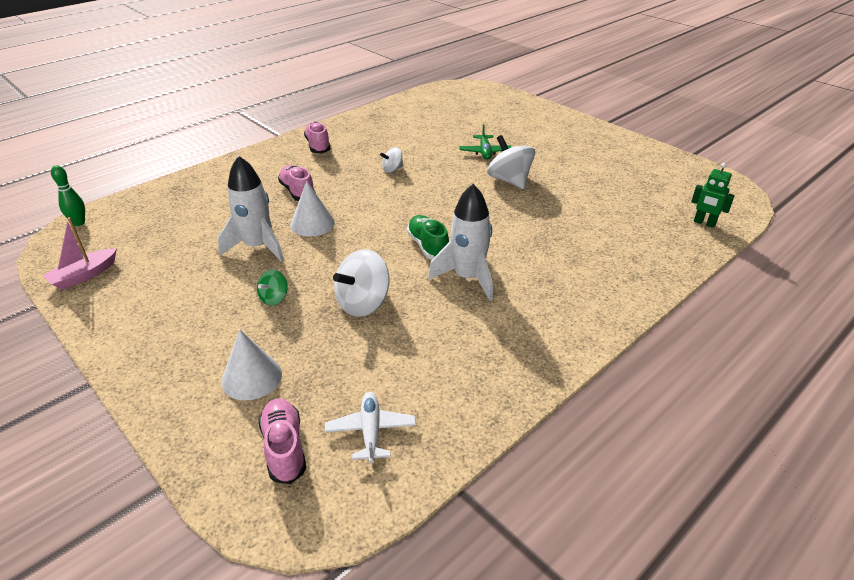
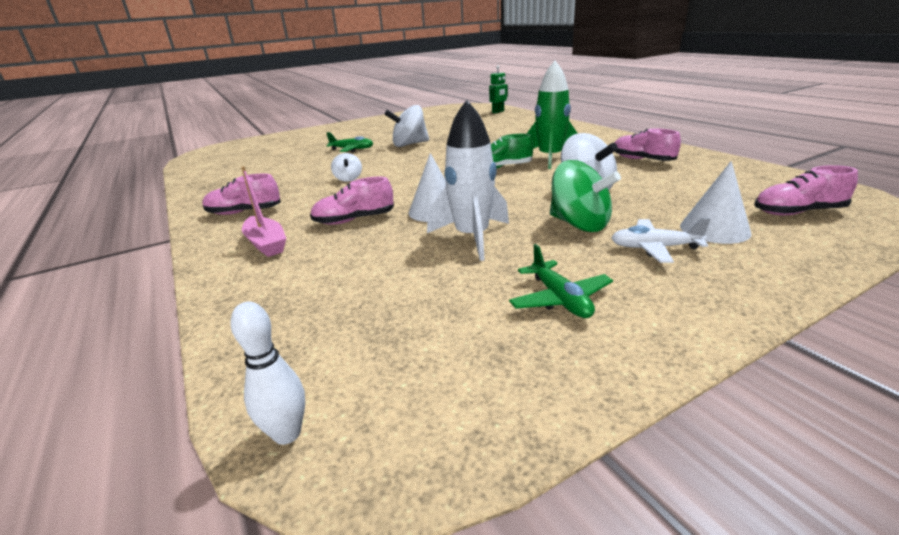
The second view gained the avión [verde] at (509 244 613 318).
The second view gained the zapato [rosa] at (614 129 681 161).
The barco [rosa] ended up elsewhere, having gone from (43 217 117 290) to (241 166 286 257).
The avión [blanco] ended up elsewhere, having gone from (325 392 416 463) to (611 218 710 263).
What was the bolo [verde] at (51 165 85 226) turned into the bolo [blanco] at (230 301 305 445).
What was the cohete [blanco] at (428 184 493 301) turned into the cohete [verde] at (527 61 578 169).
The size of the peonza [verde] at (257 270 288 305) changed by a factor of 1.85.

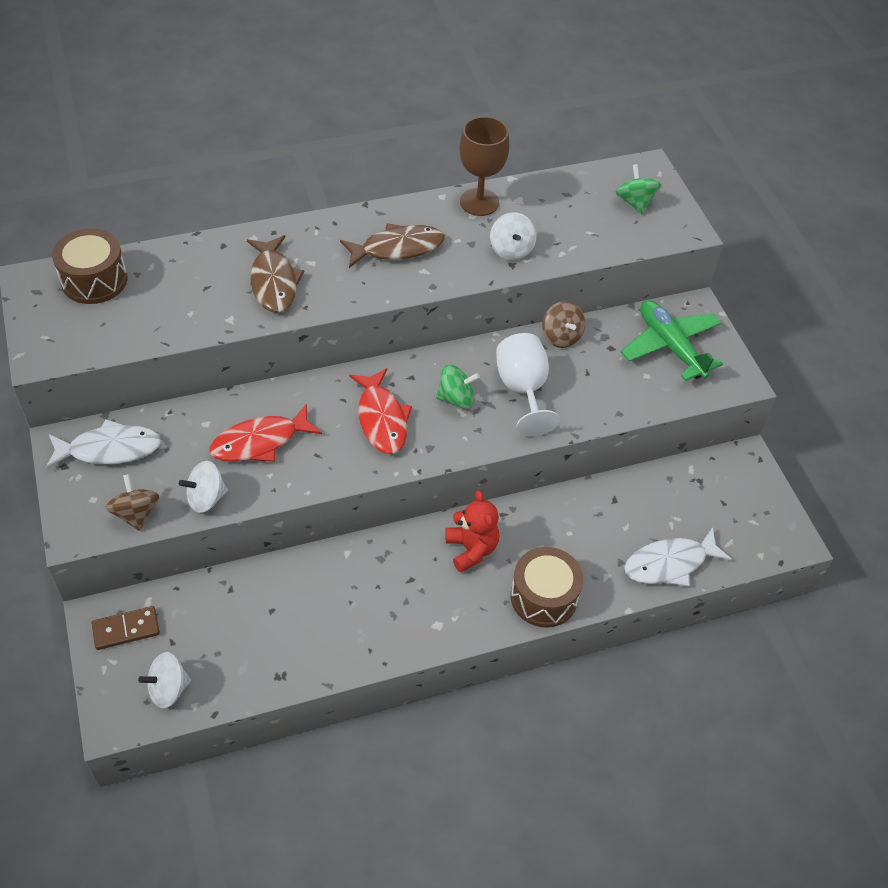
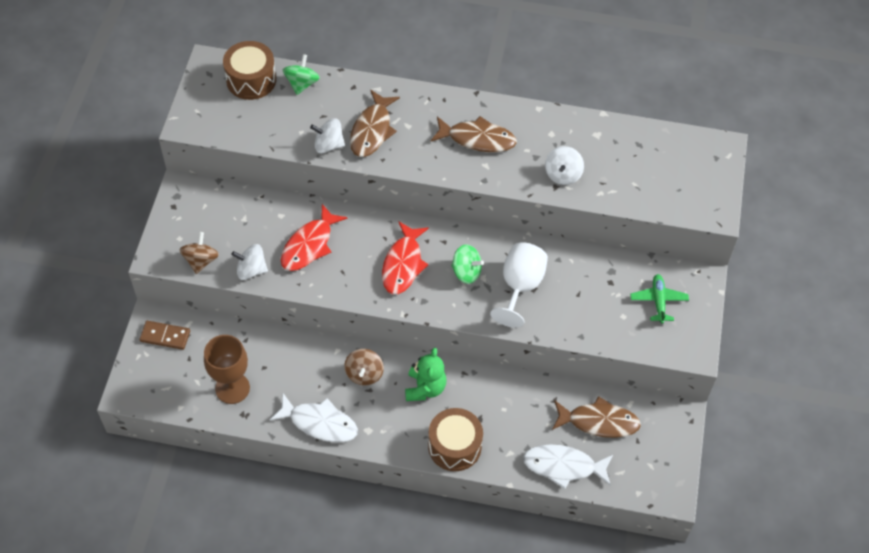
The second view gained the pez [marrón] at (552 396 641 438).
The pez [blanco] ended up elsewhere, having gone from (46 419 162 469) to (270 393 358 442).
The peonza [blanco] ended up elsewhere, having gone from (138 652 191 708) to (310 118 345 153).
The copa [marrón] ended up elsewhere, having gone from (459 116 510 216) to (204 335 250 404).
The peonza [marrón] ended up elsewhere, having gone from (542 301 585 348) to (344 349 384 385).
The peonza [verde] ended up elsewhere, having gone from (616 164 661 214) to (283 54 320 95).
What was the osito [rojo] at (445 490 499 573) turned into the osito [verde] at (405 348 446 401).
The pez [rojo] at (210 404 322 462) ended up facing another way, 60 degrees counterclockwise from before.
The size of the avión [verde] at (621 300 723 381) changed by a factor of 0.60.

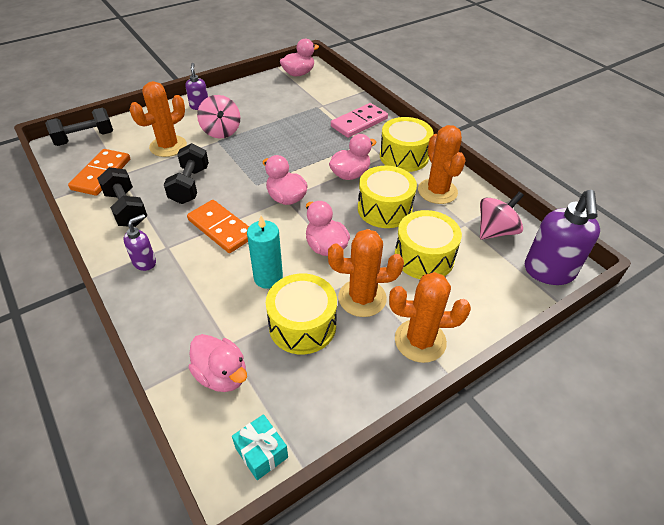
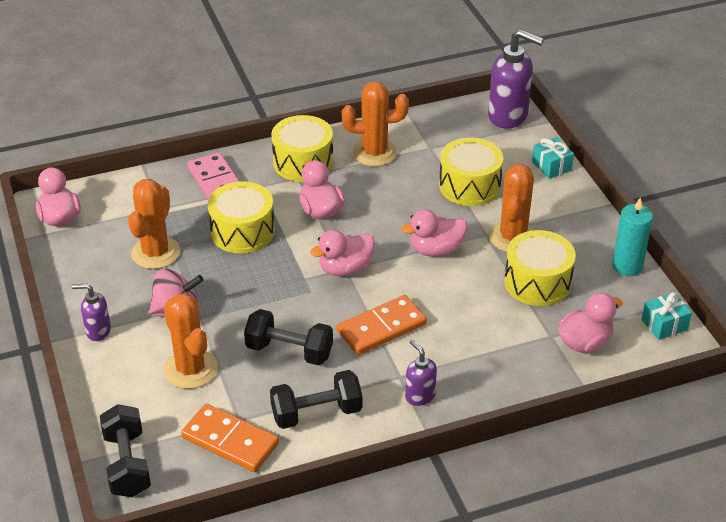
The second view lost the peonza [rosa] at (480 192 524 240).
The second view gained the regalo [turquesa] at (532 137 574 179).
The vela [turquesa] ended up elsewhere, having gone from (247 216 283 289) to (612 198 653 276).
The tambor [amarillo] ended up elsewhere, having gone from (358 166 417 228) to (208 181 275 253).
The cactus [naranja] ended up elsewhere, having gone from (389 272 471 363) to (128 179 180 269).

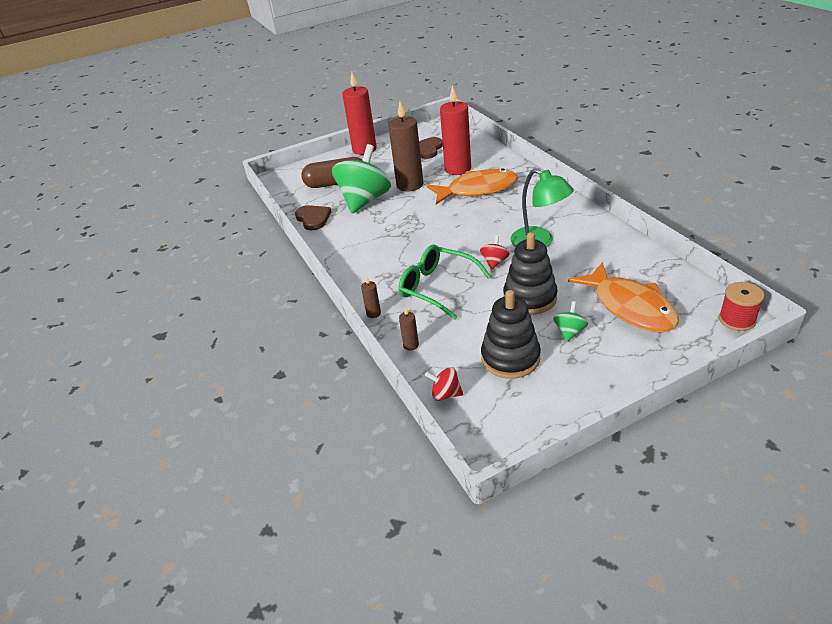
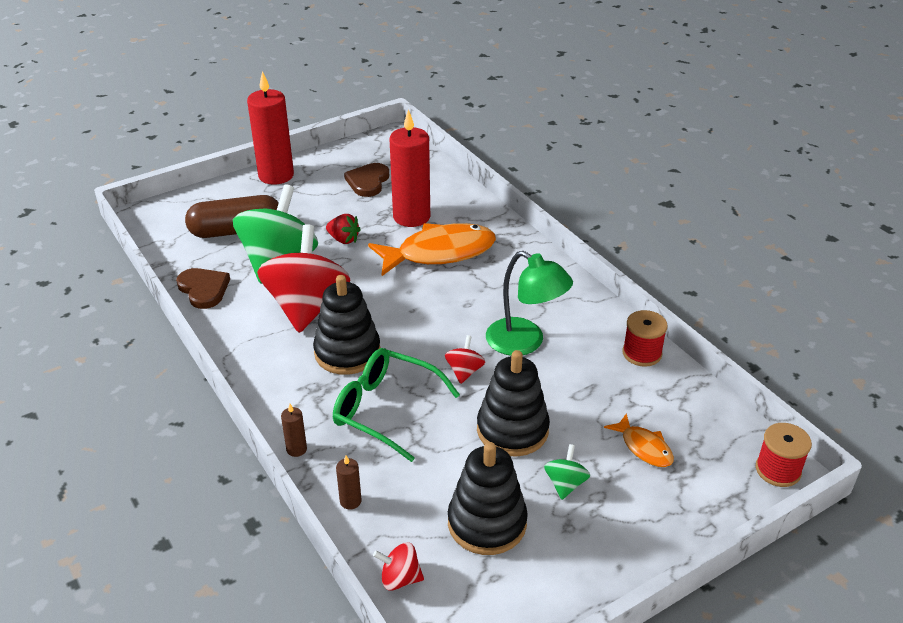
The second view gained the peonza [rojo] at (257 225 350 333).
The second view gained the juguete apilable [negro] at (313 275 381 375).
The second view gained the carrete [rojo] at (623 310 668 367).
Where the vela [marrón] stood at (388 102 423 191), the fresa [rojo] came to stand at (326 214 361 244).
The size of the pez [naranja] at (568 262 679 332) changed by a factor of 0.49.

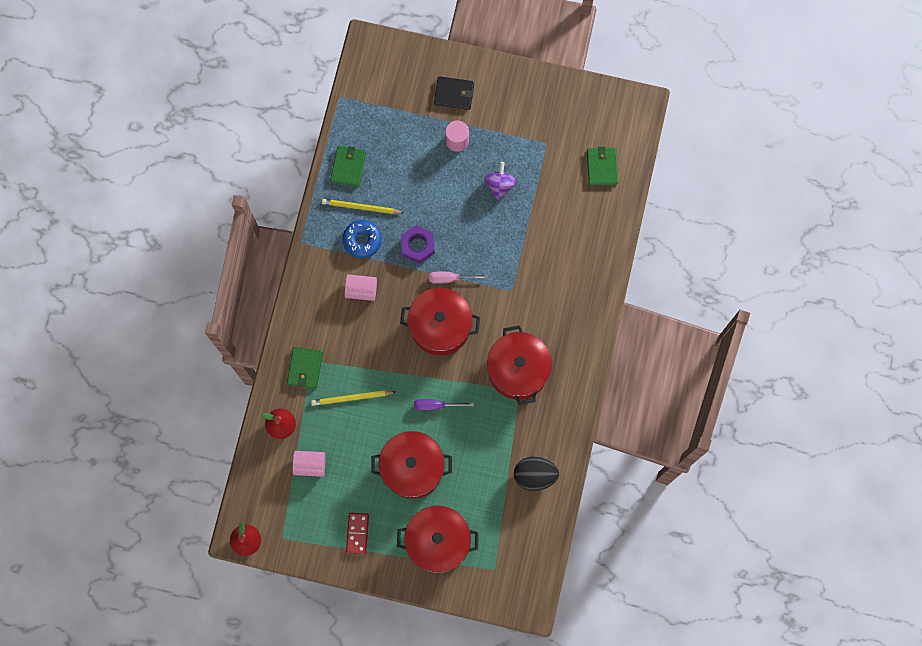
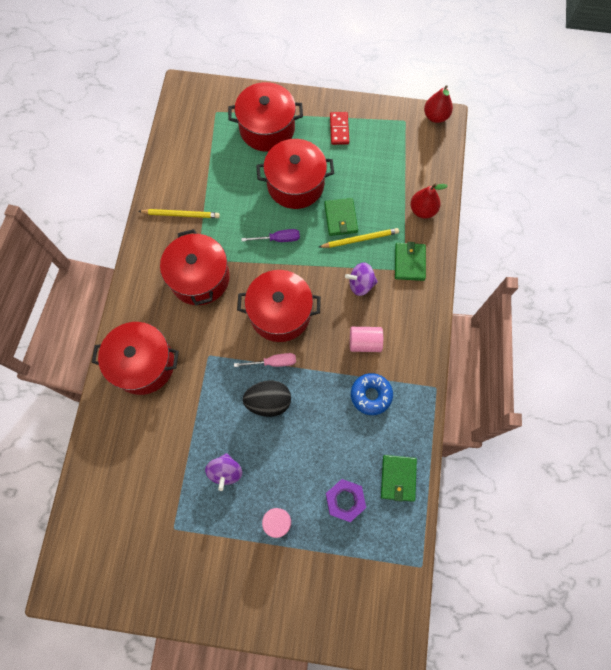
The second view lost the cilindro [rosa] at (292 451 326 477).
The second view lost the cartera [negro] at (434 76 474 110).
The second view gained the olla [rojo] at (92 322 179 395).
The second view gained the peonza [morado] at (345 262 378 296).
The lápiz [amarillo] ended up elsewhere, having gone from (322 199 404 214) to (138 209 220 218).
The tuerca [morado] ended up elsewhere, having gone from (401 225 435 264) to (326 479 366 522).
The huevo [negro] ended up elsewhere, having gone from (514 457 559 491) to (243 380 291 417).
The cartera [verde] ended up elsewhere, having gone from (587 147 618 185) to (324 198 358 236).

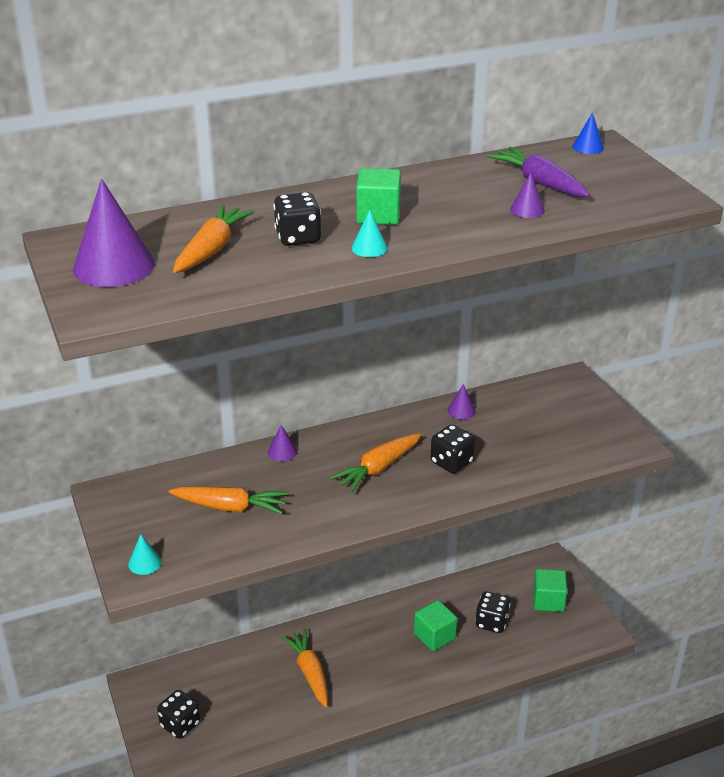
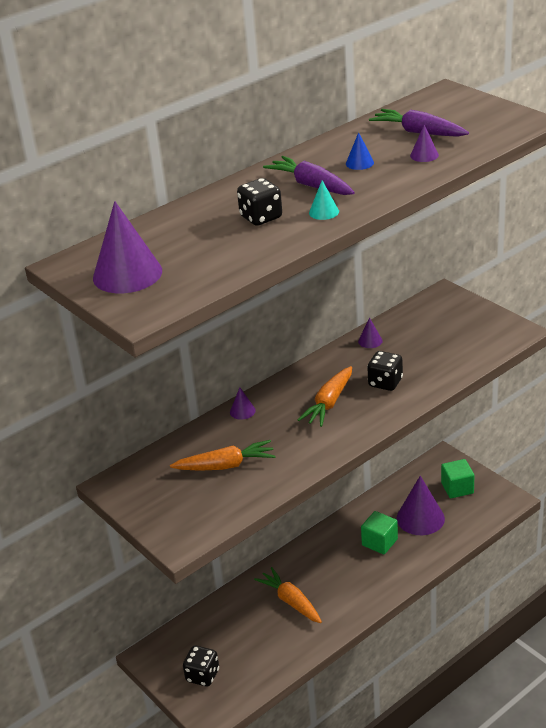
The second view lost the cono [turquesa] at (128 534 162 575).
The second view lost the zanahoria [naranja] at (173 205 254 273).
The cono [azul] ended up elsewhere, having gone from (573 112 604 154) to (346 132 374 170).
Where the cubo [verde] stood at (356 168 401 225), the zanahoria [morado] came to stand at (263 156 355 195).
Where the dado [negro] stood at (475 592 510 633), the cono [morado] came to stand at (397 476 445 535).

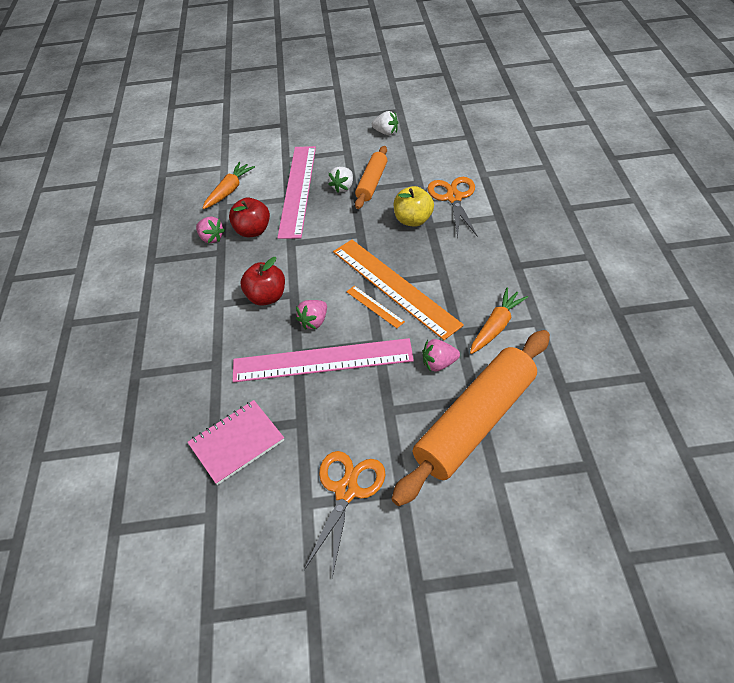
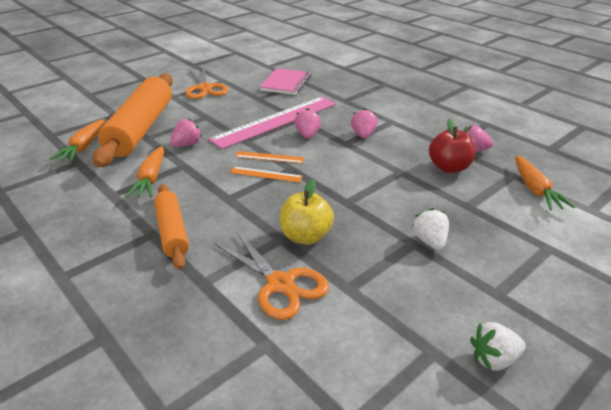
The second view lost the regla [rosa] at (277 146 316 239).
The second view gained the zanahoria [naranja] at (50 119 106 162).
The rodillo [naranja] ended up elsewhere, having gone from (355 146 387 209) to (154 184 189 270).
Where the manzana [rojo] stood at (240 257 285 306), the fresa [rosa] came to stand at (351 108 377 138).
The size of the regla [naranja] at (333 240 464 340) changed by a factor of 0.43.

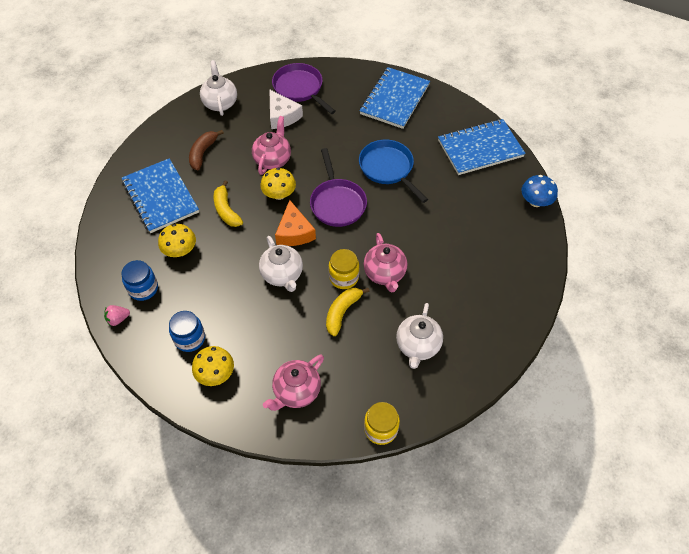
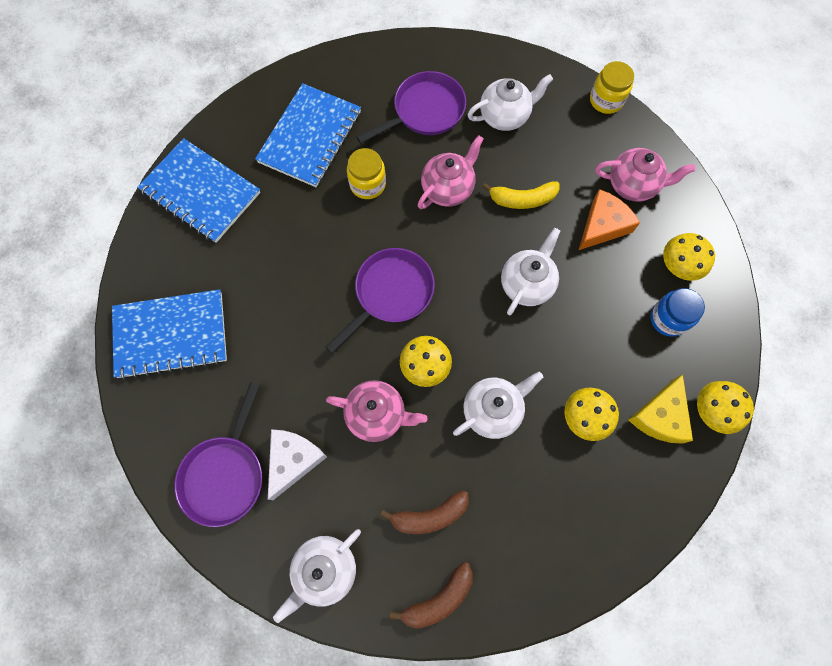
The second view lost the sartén [azul] at (359 140 428 203).
The second view lost the seta [azul] at (521 175 558 207).
The second view gained the sartén [morado] at (356 71 466 144).
The second view gained the plátano [marrón] at (390 562 473 629).
The cuaderno [azul] ended up elsewhere, having gone from (122 158 199 233) to (255 83 361 187).
The queso [naranja] ended up elsewhere, having gone from (275 200 316 246) to (579 189 640 250).
The tarro [amarillo] ended up elsewhere, having gone from (329 249 359 289) to (347 148 386 199).
Where the fresa [rosa] stood at (104 305 130 326), the seta [amarillo] came to stand at (697 381 754 434).
Where the tarro [azul] stood at (122 260 158 301), the queso [amarillo] came to stand at (628 374 693 444).
Where the plátano [amarillo] stood at (214 181 243 227), the tetera [blanco] came to stand at (453 372 543 439).
The tetera [rosa] at (252 116 291 175) ended up facing another way, 150 degrees counterclockwise from before.

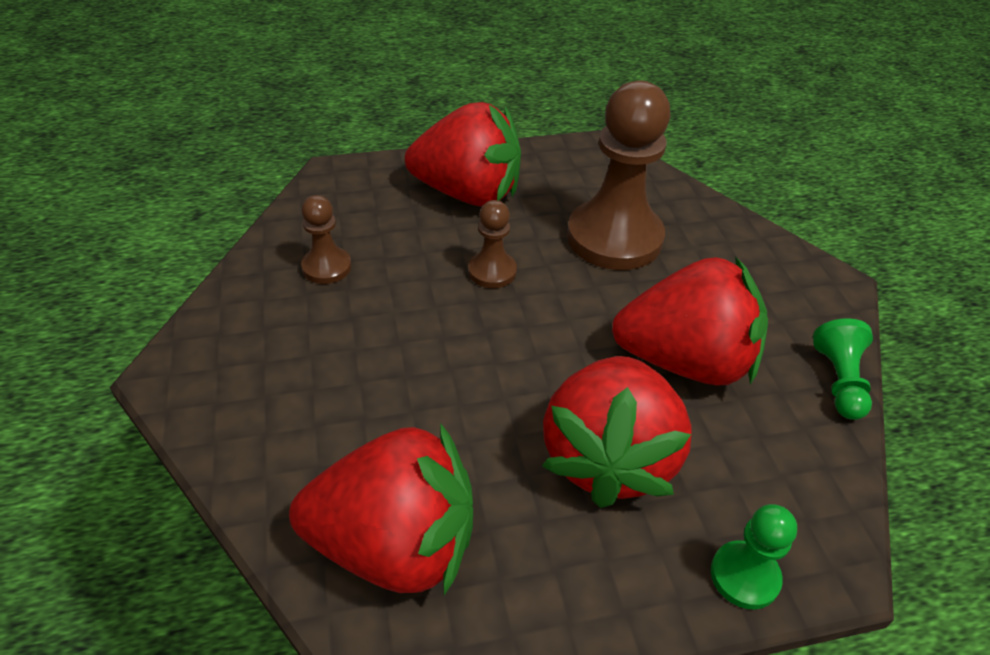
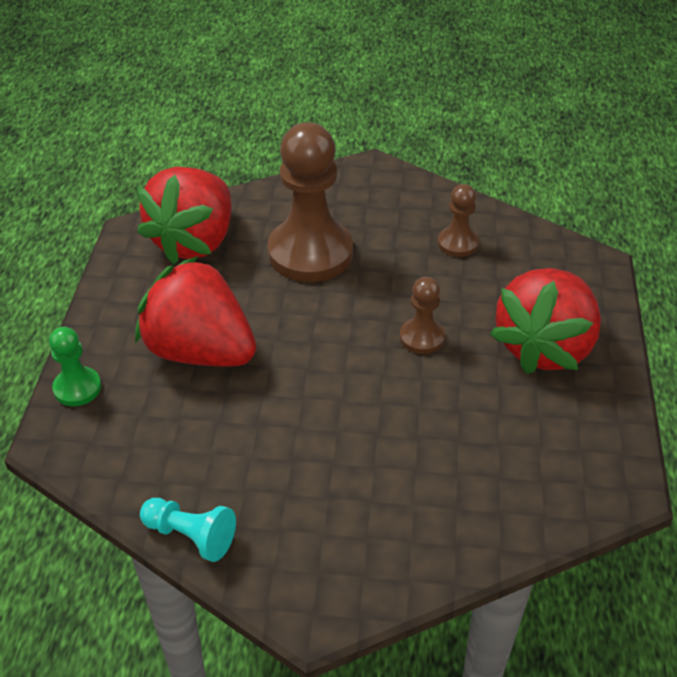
The second view lost the fresa [rojo] at (612 256 768 386).
The peón [marrón] ended up elsewhere, having gone from (567 80 670 270) to (267 122 353 282).
What was the peón [verde] at (813 318 873 420) turned into the peón [turquesa] at (140 498 236 562).

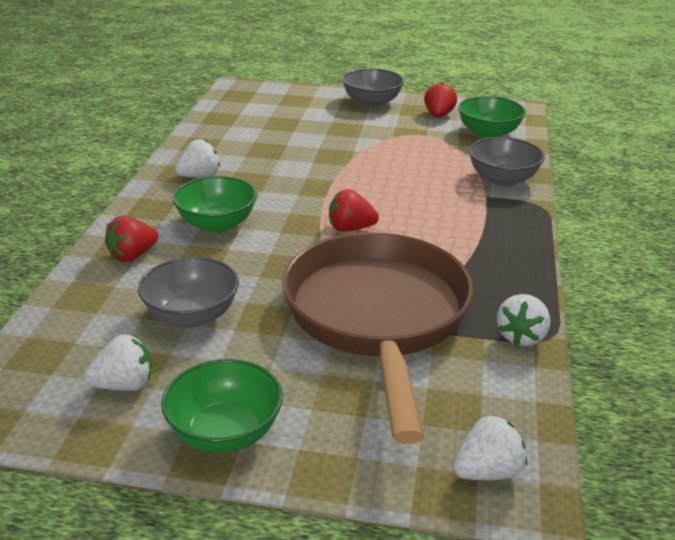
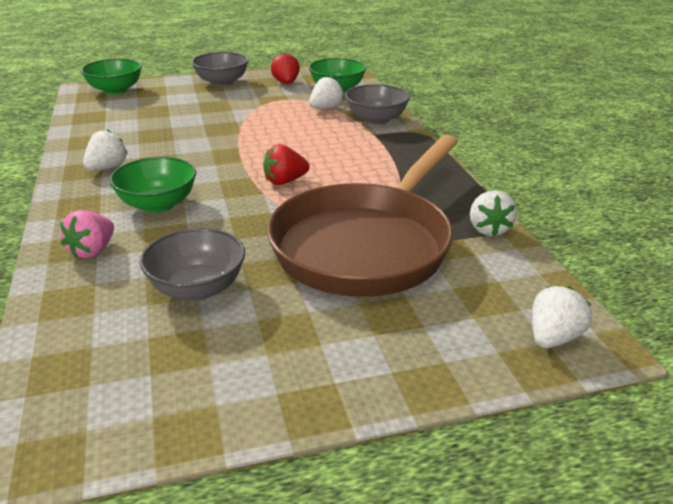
The fresa [blanco] ended up elsewhere, having gone from (84 335 152 391) to (309 76 344 109).
The cuenco [verde] ended up elsewhere, having gone from (161 359 283 453) to (81 59 142 95).
What was the fresa [rojo] at (105 216 158 262) turned into the fresa [rosa] at (60 210 114 259).
The sartén [marrón] at (282 232 474 444) ended up facing another way, 120 degrees counterclockwise from before.

